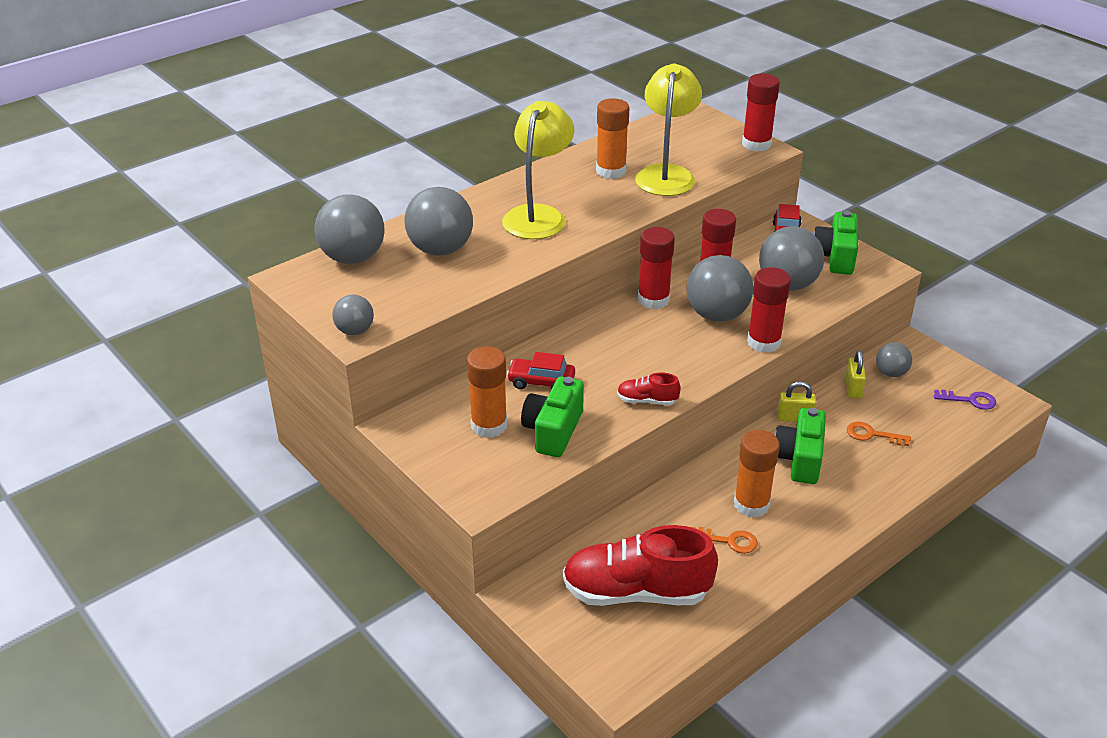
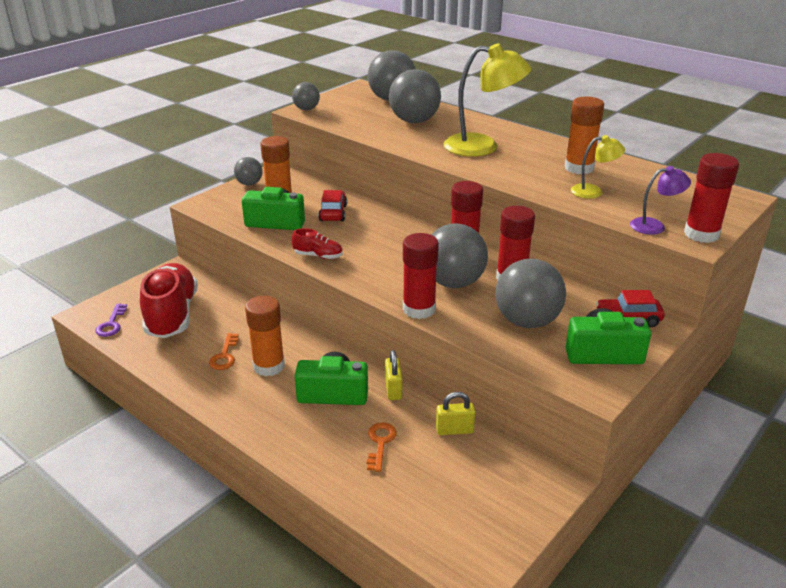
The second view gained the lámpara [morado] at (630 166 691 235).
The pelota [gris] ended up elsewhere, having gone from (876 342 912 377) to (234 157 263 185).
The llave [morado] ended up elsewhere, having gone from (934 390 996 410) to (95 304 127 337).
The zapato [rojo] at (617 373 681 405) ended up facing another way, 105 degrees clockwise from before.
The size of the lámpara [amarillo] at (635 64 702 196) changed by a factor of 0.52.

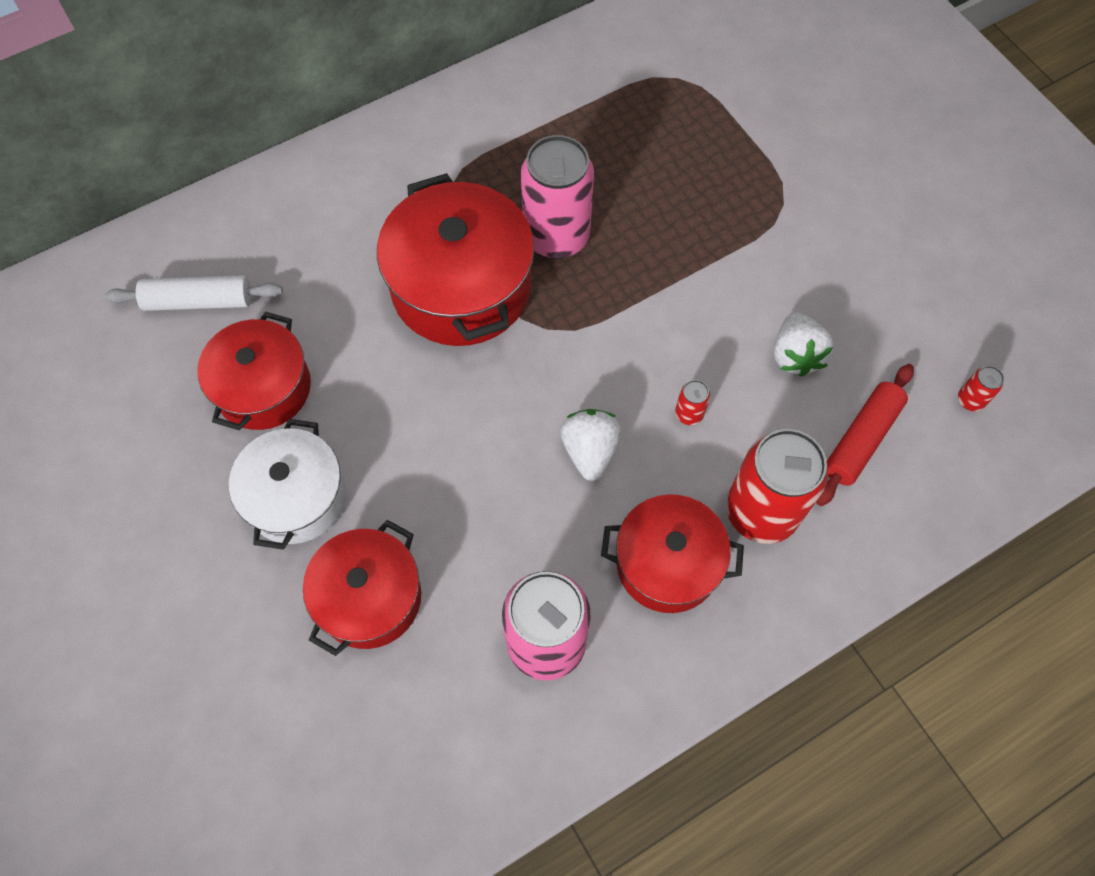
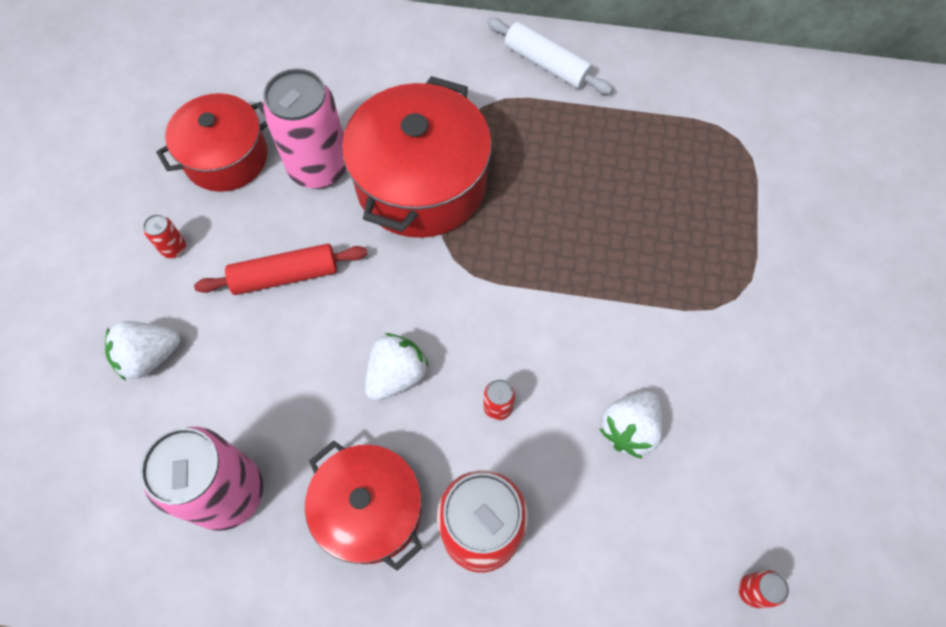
The rodillo [blanco] ended up elsewhere, having gone from (105 275 283 311) to (487 18 613 94).
The lata [rosa] ended up elsewhere, having gone from (521 135 594 259) to (263 68 346 189).
The rodillo [rojo] ended up elsewhere, having gone from (816 364 914 506) to (194 243 367 295).
Where the olla [blanco] stood at (229 419 346 550), the lata [rojo] came to stand at (143 214 186 258).
Where the olla [rojo] stood at (303 520 421 656), the fresa [blanco] came to stand at (105 321 180 381).

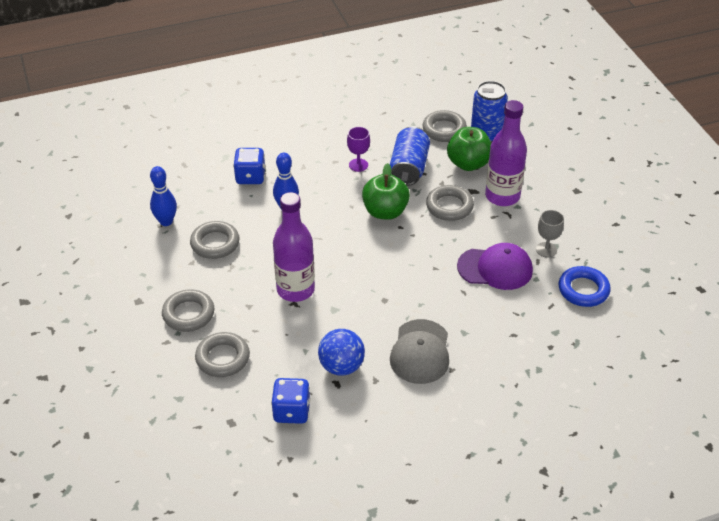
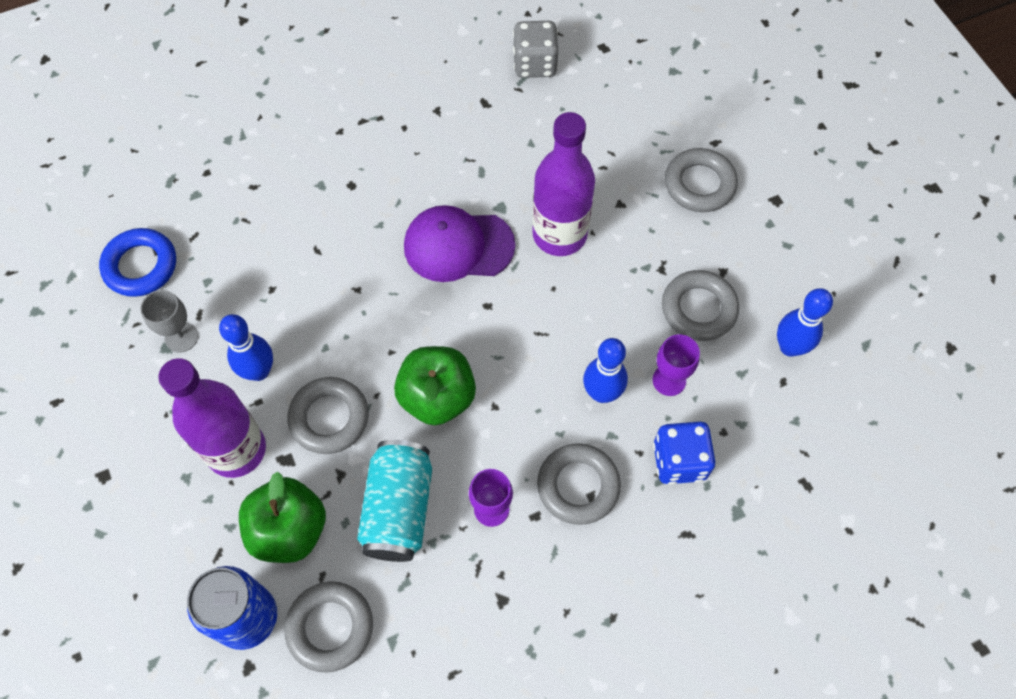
The second view lost the pelota [azul] at (318 329 365 376).
The second view lost the gorra [gris] at (390 319 449 384).
The second view gained the bolo [azul] at (219 314 273 381).
The second view gained the copa [morado] at (653 334 700 396).
The anillo [gris] ended up elsewhere, having gone from (195 332 250 377) to (537 443 621 525).
The gorra [morado] ended up elsewhere, having gone from (457 243 533 290) to (404 205 515 282).
What was the dado [azul] at (271 378 311 424) turned into the dado [gris] at (513 21 558 78).
What was the lata [azul] at (390 126 430 186) turned into the lata [turquesa] at (357 440 432 562).

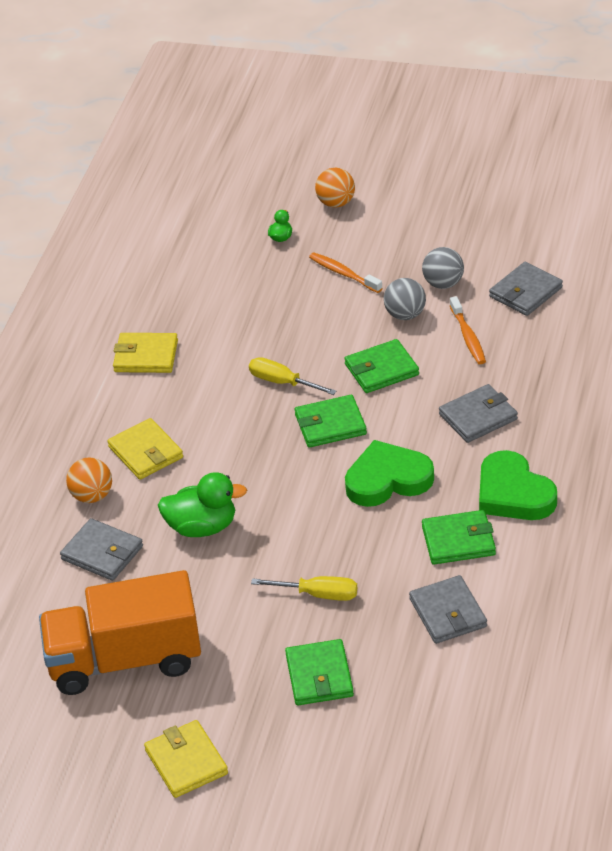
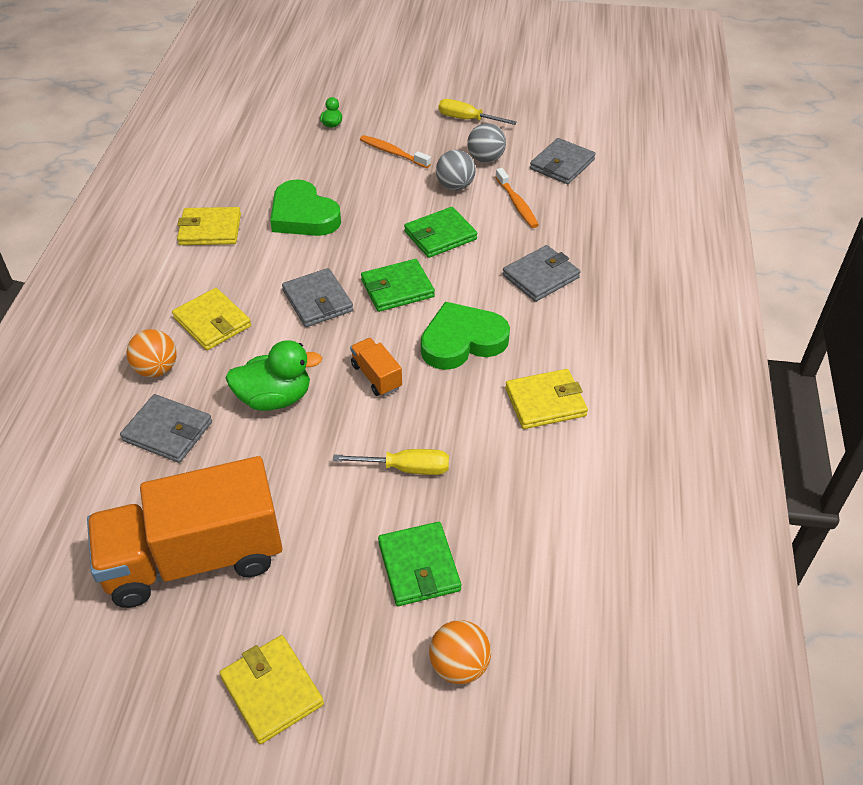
The second view gained the camión [naranja] at (350 338 402 396).
The destornillador [amarillo] ended up elsewhere, having gone from (249 357 337 395) to (439 99 517 125).
The pelota [naranja] ended up elsewhere, having gone from (315 168 355 208) to (429 620 491 684).
The cartera [gris] ended up elsewhere, having gone from (409 575 487 644) to (282 268 353 327).
The corazón [verde] ended up elsewhere, having gone from (479 450 557 520) to (270 179 341 236).
What was the cartera [verde] at (422 510 496 565) turned into the cartera [amarillo] at (505 369 588 429).

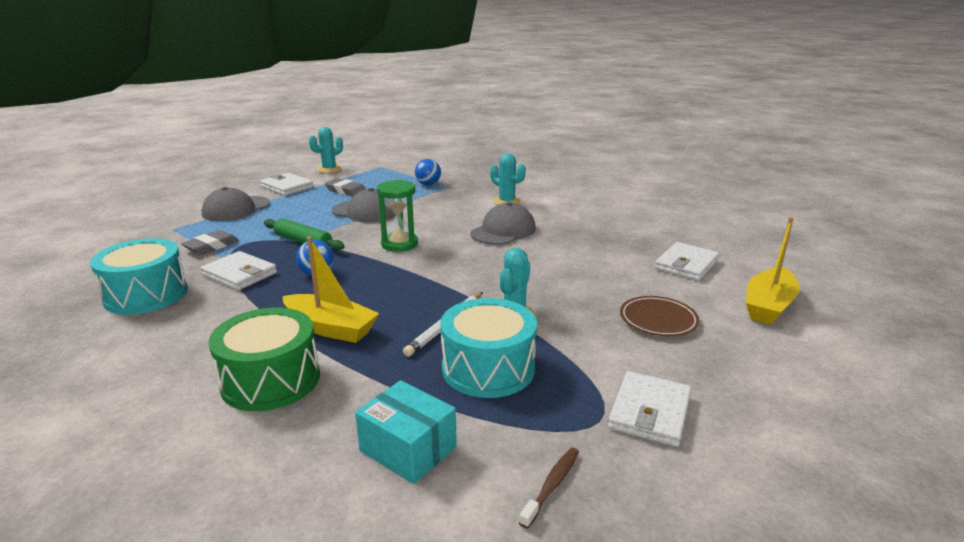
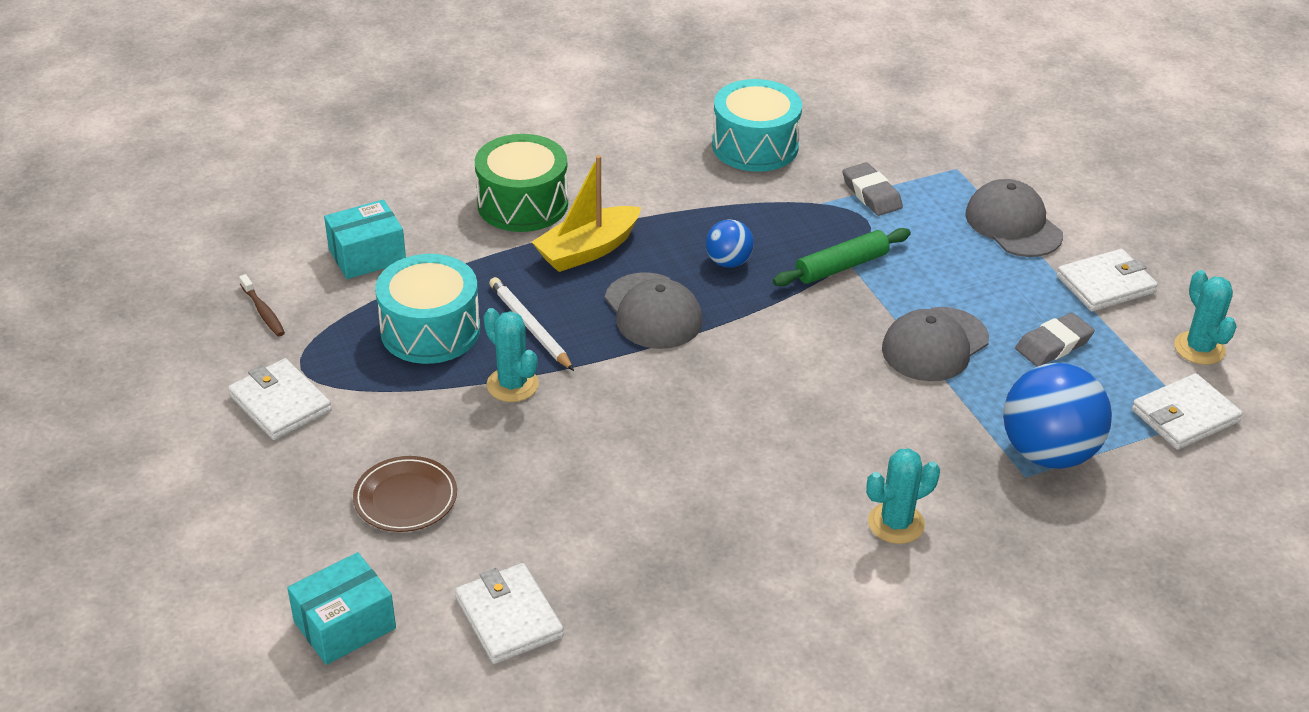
The second view lost the reloj de arena [verde] at (377 180 418 252).
The cartera [blanco] ended up elsewhere, having gone from (201 251 277 290) to (1132 373 1243 450).
The gorra [gris] ended up elsewhere, having gone from (470 202 536 245) to (605 272 703 349).
Where the barco [amarillo] stood at (746 217 800 325), the caja [turquesa] came to stand at (287 552 396 665).
The size of the pelota [azul] at (415 159 441 185) changed by a factor of 1.92.

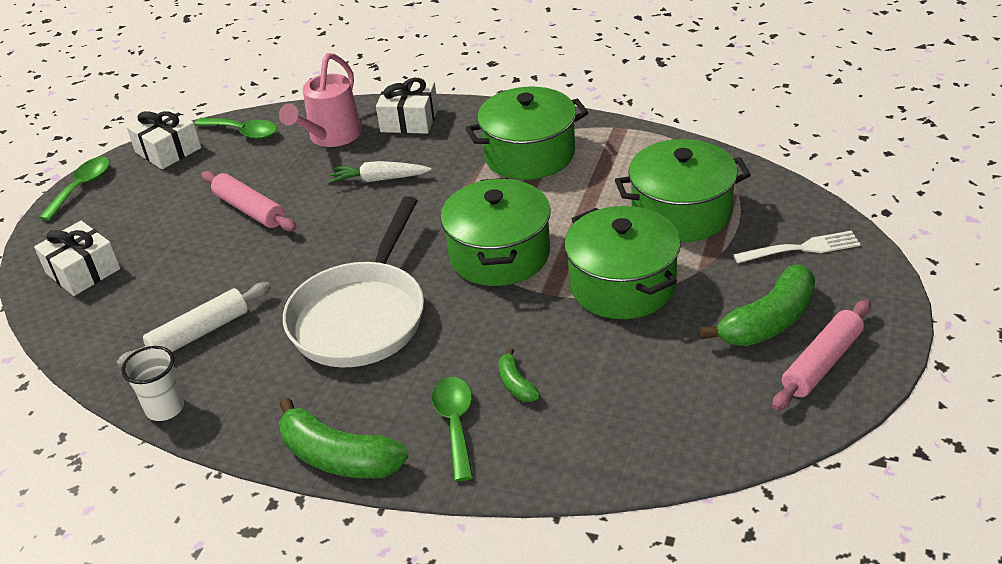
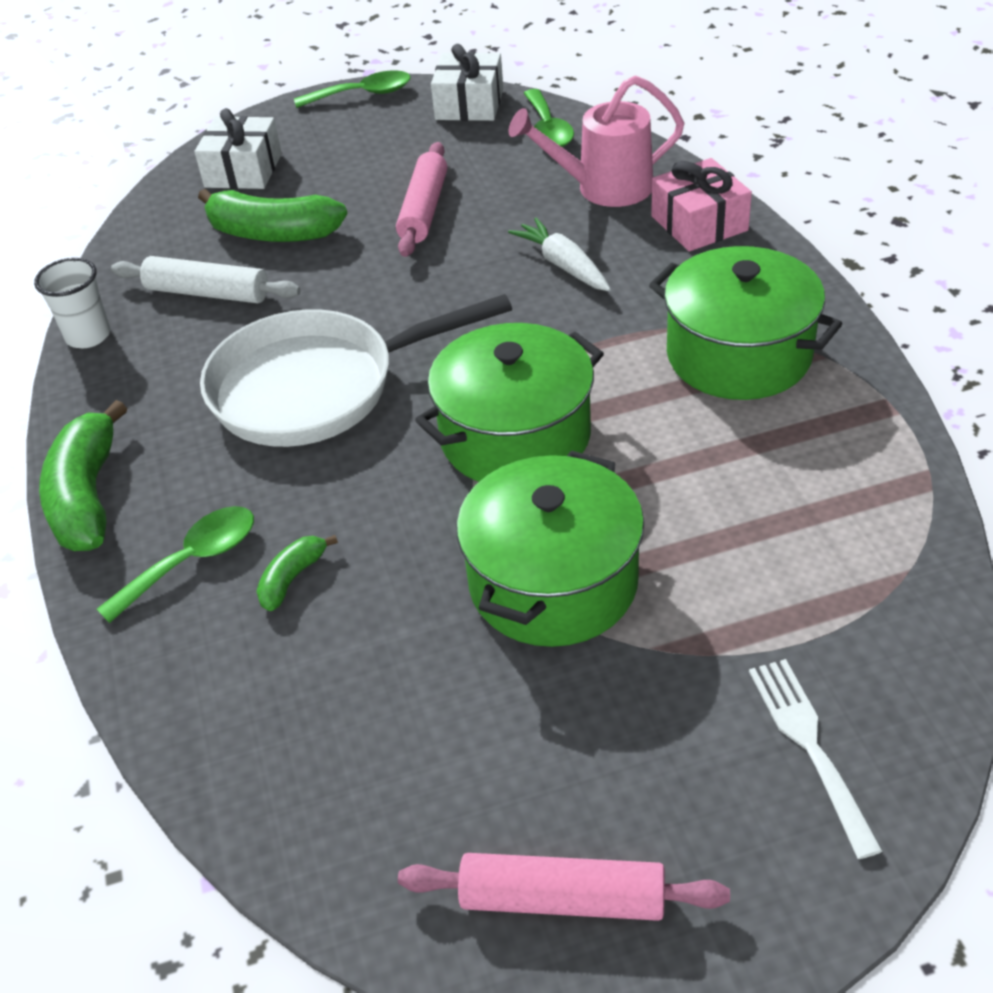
The second view lost the olla [verde] at (615 139 751 242).
The plátano [verde] ended up elsewhere, having gone from (700 265 815 346) to (198 189 347 242).
What was the regalo [blanco] at (376 78 438 134) turned into the regalo [rosa] at (651 158 752 252).
The tenedor [blanco] at (733 231 861 263) ended up facing another way, 150 degrees counterclockwise from before.

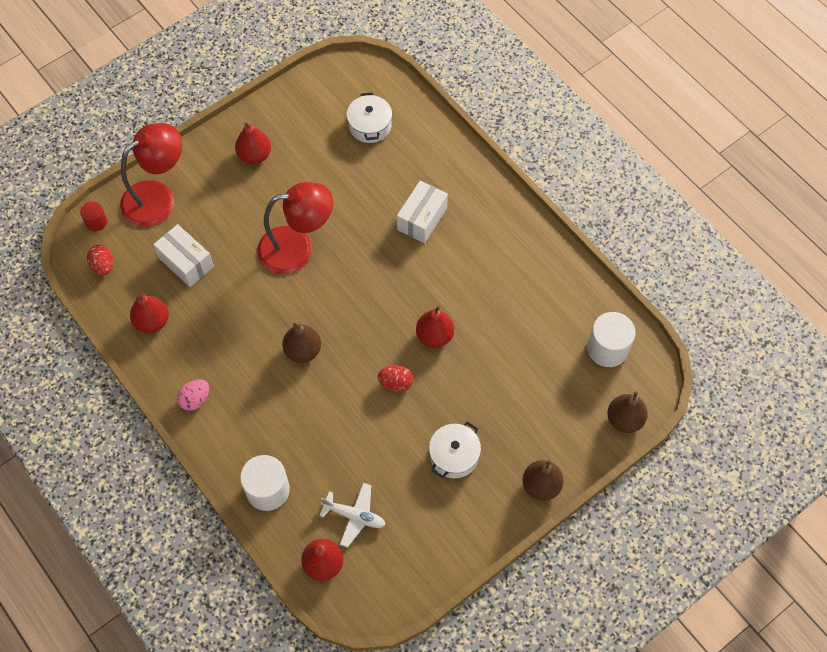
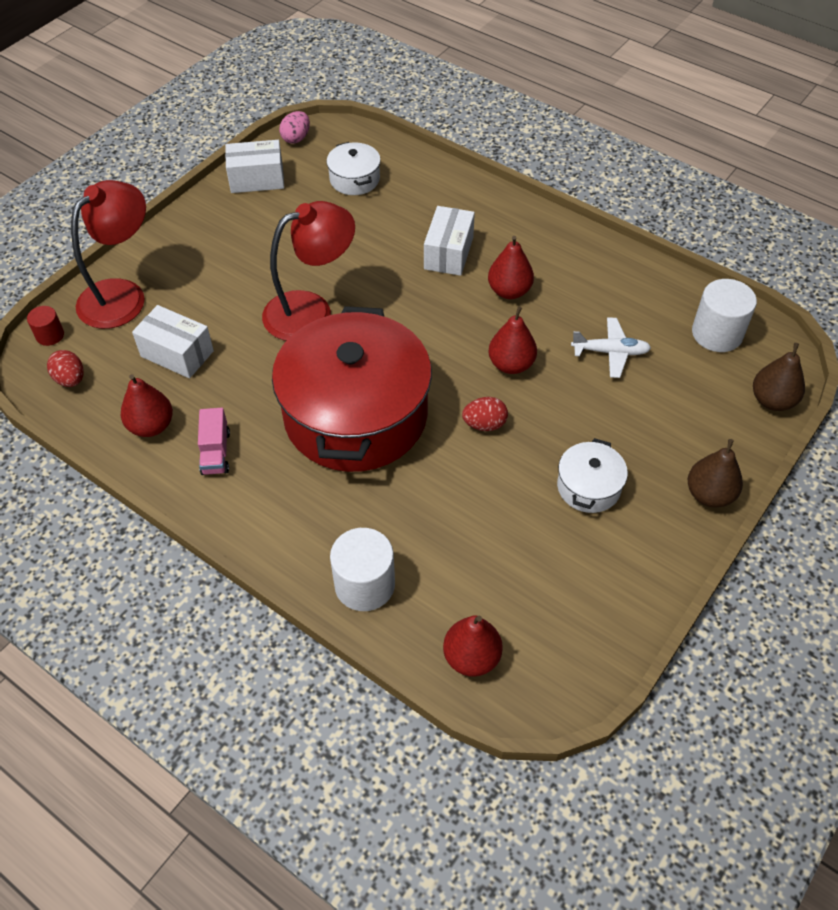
The second view gained the camión [rosa] at (198 408 230 475).
The second view gained the caja [blanco] at (225 140 284 193).
The huevo [rosa] ended up elsewhere, having gone from (177 379 209 411) to (279 111 310 144).
The pera [rojo] ended up elsewhere, having gone from (235 122 271 164) to (488 236 534 299).
The avión [blanco] ended up elsewhere, having gone from (319 483 386 548) to (571 317 651 378).
Where the pera [marrón] stood at (282 323 321 363), the olla [rojo] came to stand at (272 306 432 472).

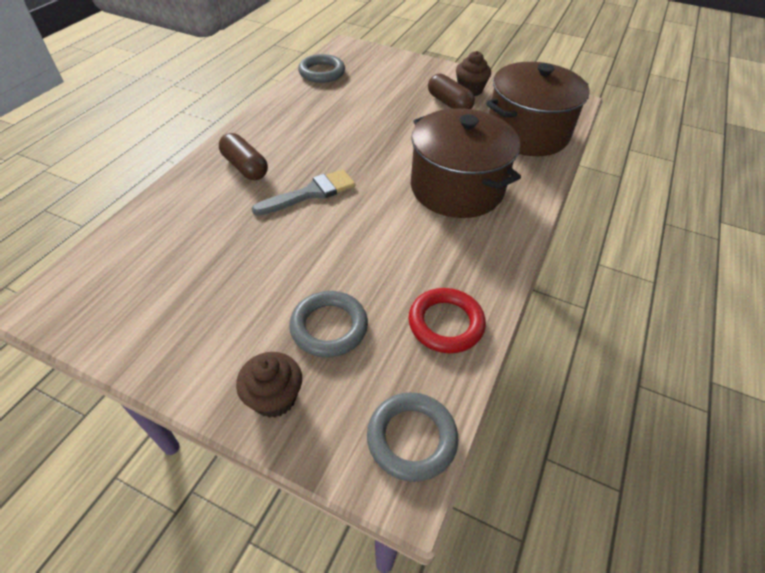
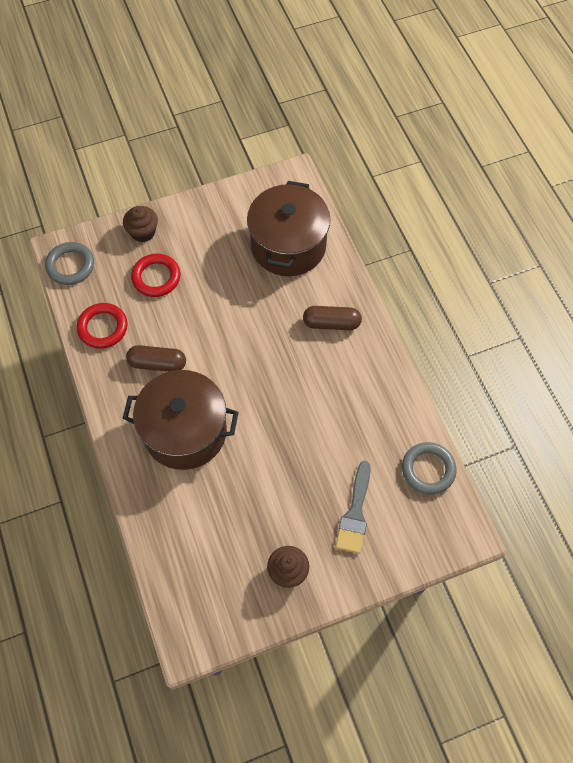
The pincel [gris] ended up elsewhere, having gone from (252 169 355 216) to (336 461 371 554).
The cápsula [marrón] ended up elsewhere, having gone from (428 73 475 109) to (126 345 186 372).
The olla [marrón] ended up elsewhere, having gone from (486 62 590 156) to (247 181 331 276).
What was the anillo [gris] at (289 291 368 357) turned into the anillo [rojo] at (131 253 180 297).

